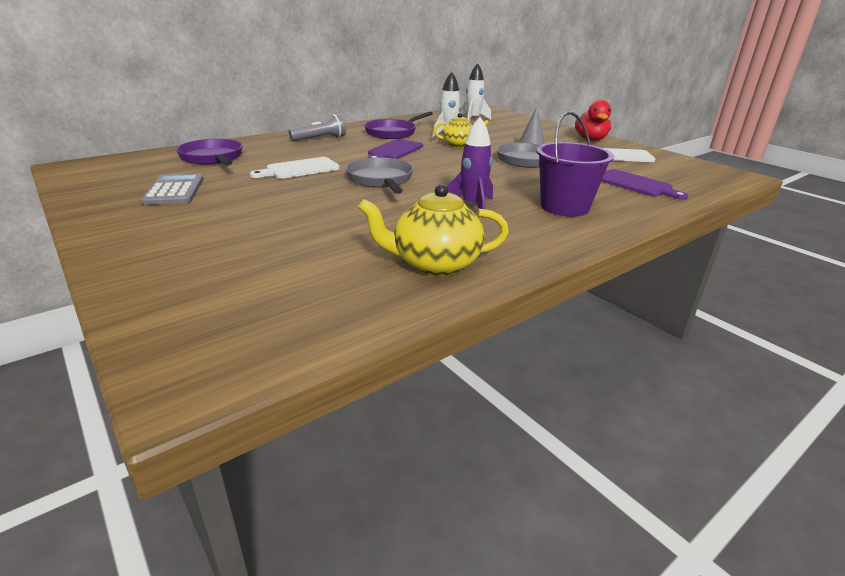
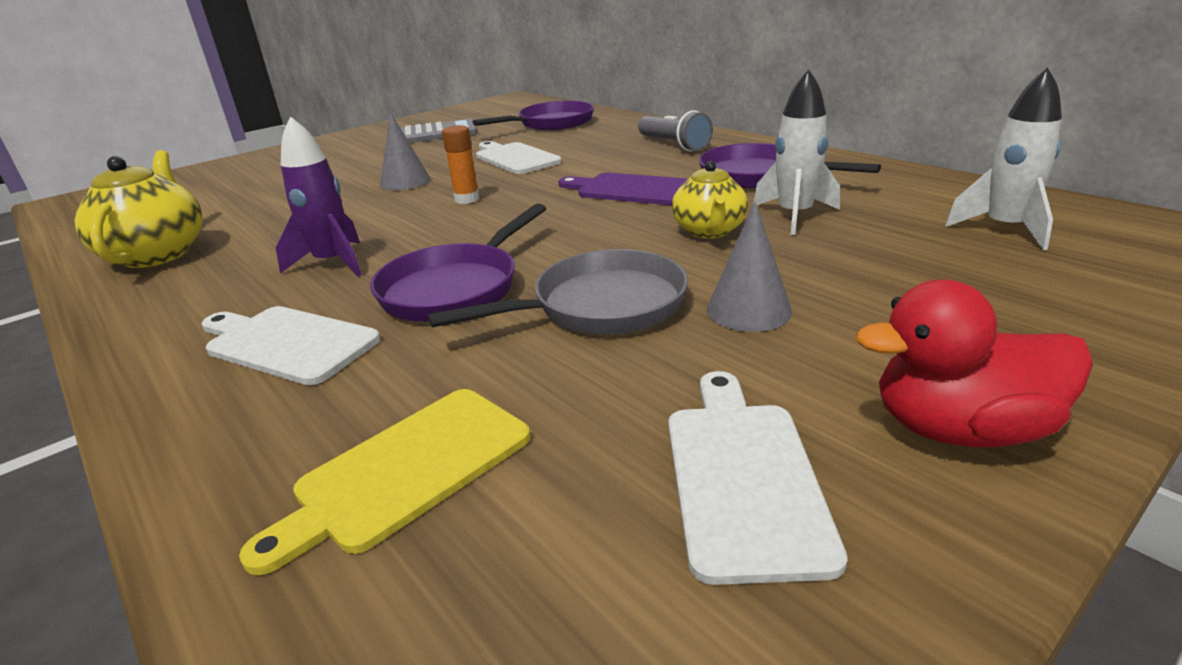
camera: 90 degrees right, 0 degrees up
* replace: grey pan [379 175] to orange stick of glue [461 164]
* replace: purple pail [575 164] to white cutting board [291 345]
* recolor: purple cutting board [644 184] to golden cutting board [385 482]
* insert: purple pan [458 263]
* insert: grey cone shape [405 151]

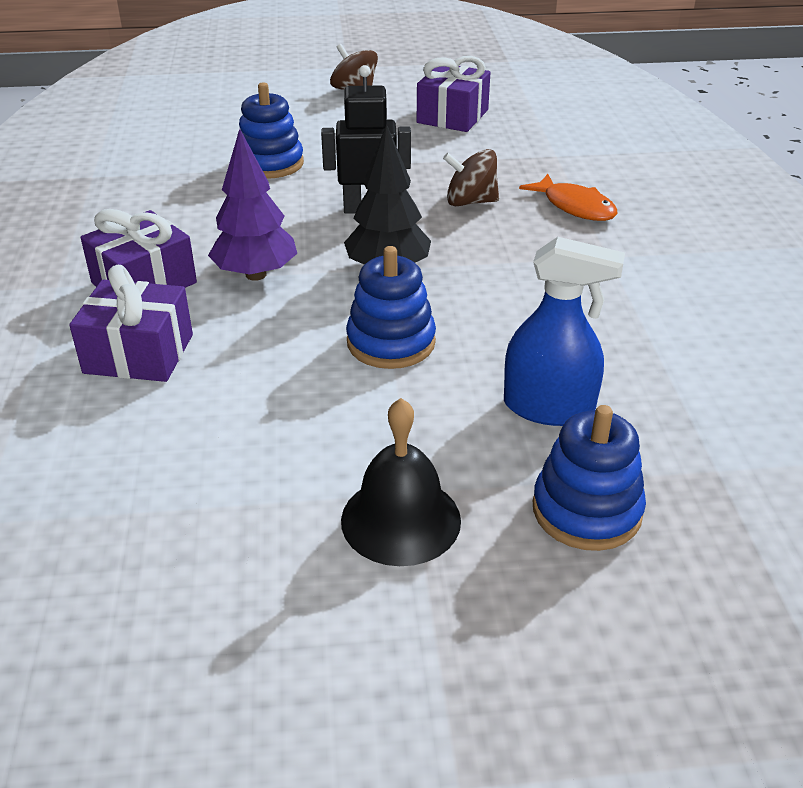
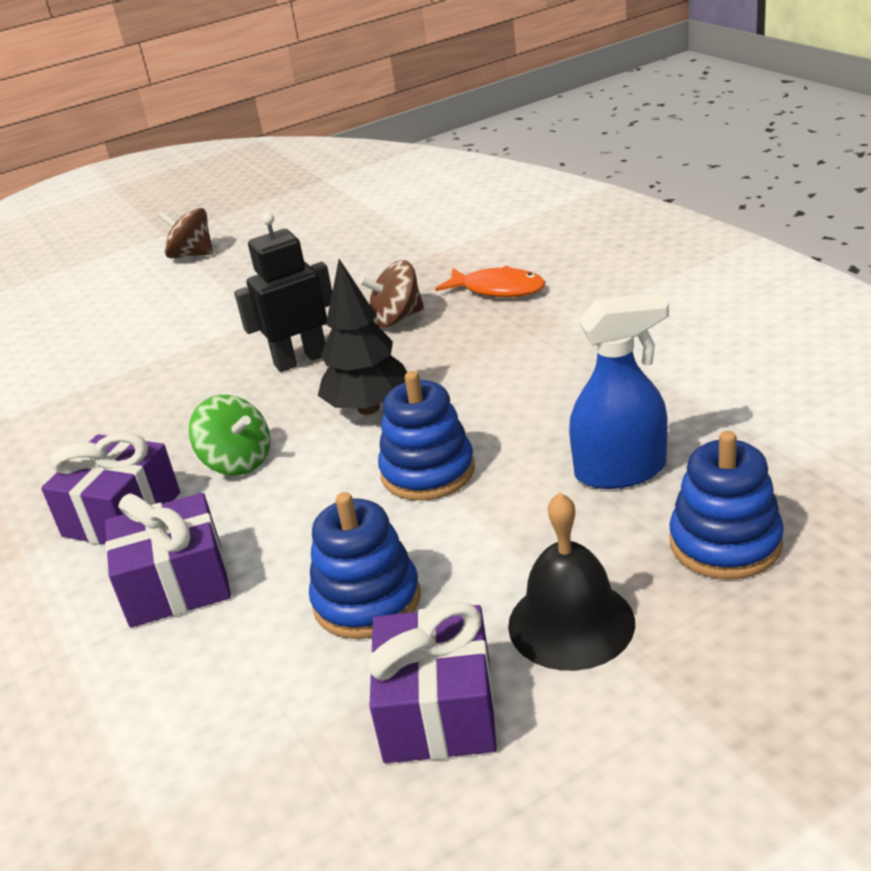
camera: 20 degrees left, 5 degrees down
* replace: purple fir tree [252 205] to leaf-green toy top [229 435]
* move: blue ring stacker [270 130] to [364 565]
* move: purple present [453 94] to [432 682]

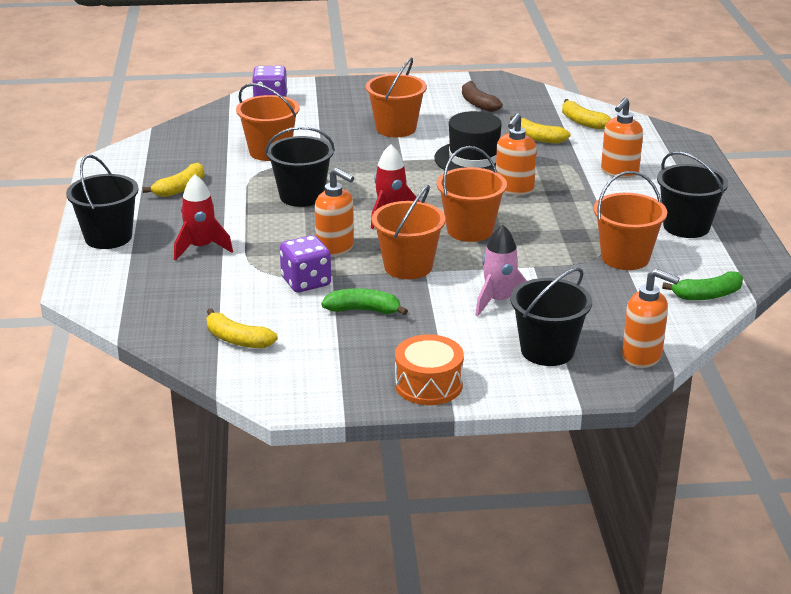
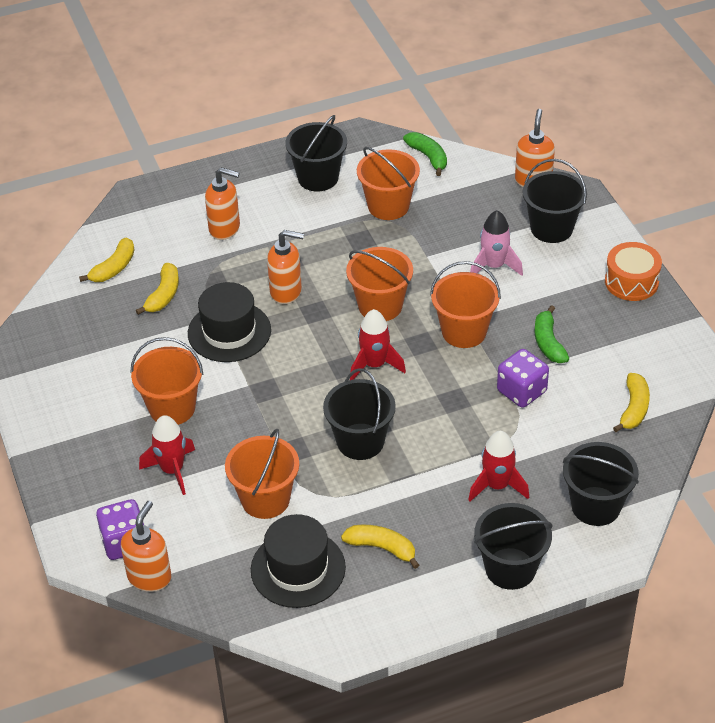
camera: 105 degrees left, 15 degrees up
* move: orange soap pump [334 212] to [146 546]
* delete: brown banana fruit [482 96]
* insert: red toy rocket [167 455]
* insert: jet-black hat [298 561]
* insert: jet-black pail [601 484]

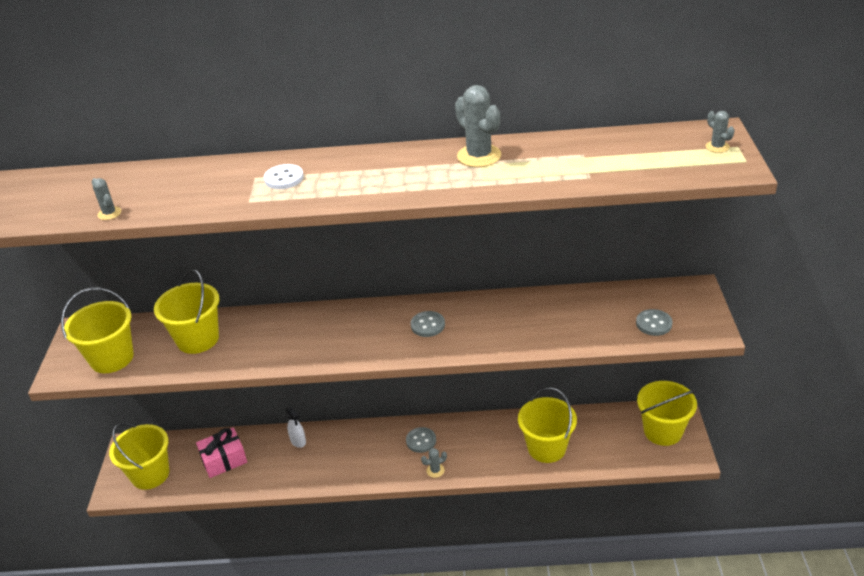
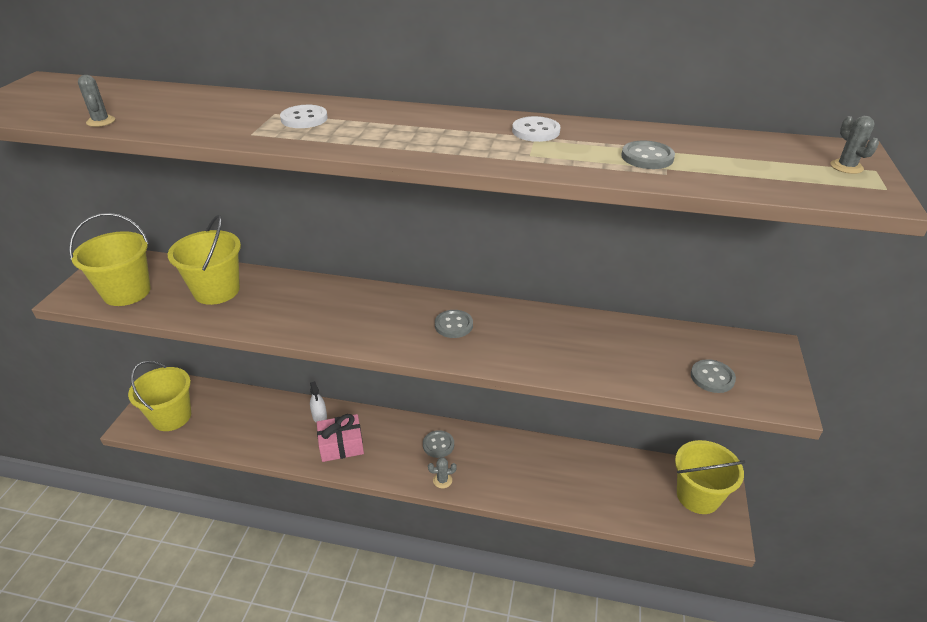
camera: 10 degrees right, 0 degrees up
* move: rose-pink present [221 452] to [340 438]
* replace: grey saguaro cactus [478 126] to white shirt button [536 129]
* delete: golden pail [547 425]
* insert: grey shirt button [648 154]

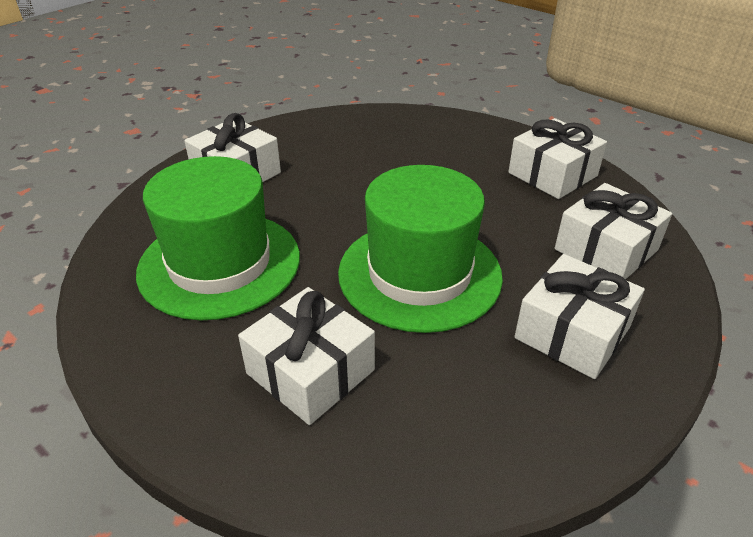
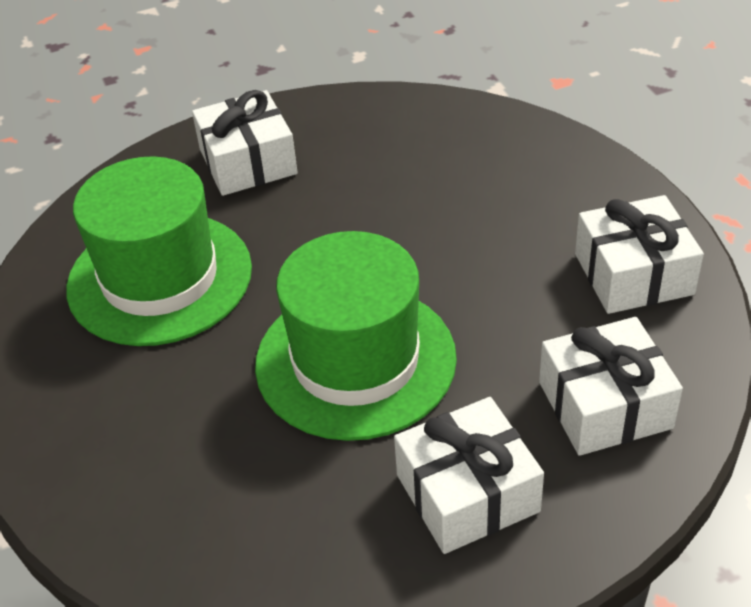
camera: 30 degrees right, 5 degrees up
* delete: white present [306 356]

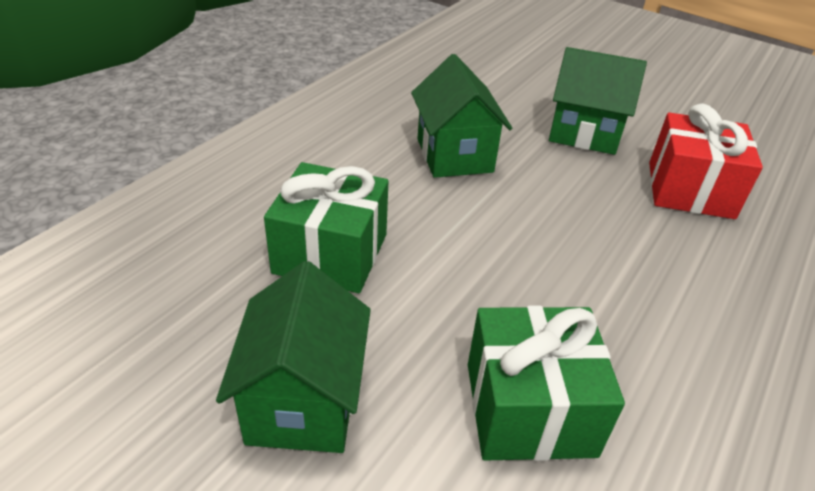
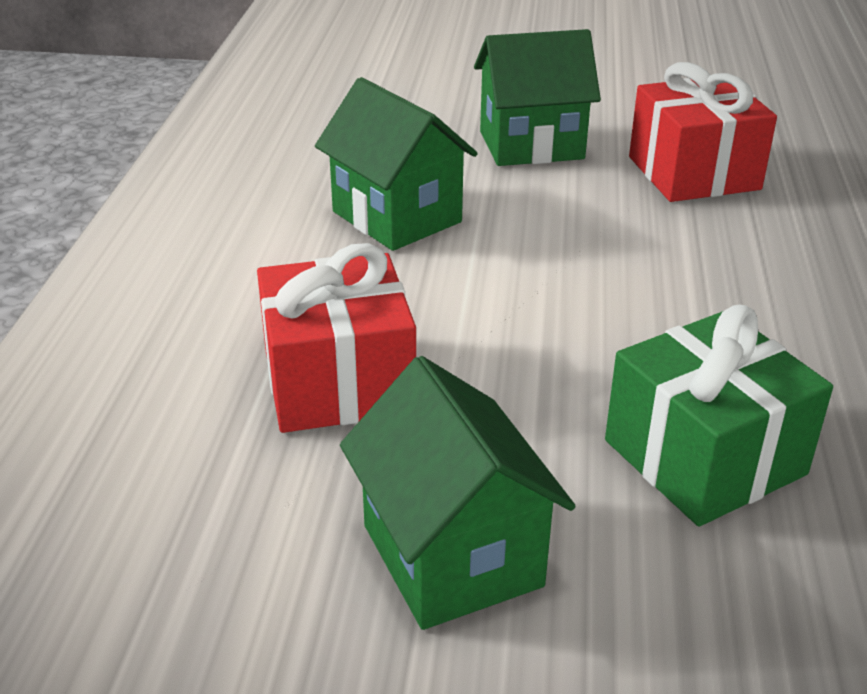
camera: 25 degrees left, 5 degrees down
* recolor: leaf-green present [326 227] to red present [336 338]

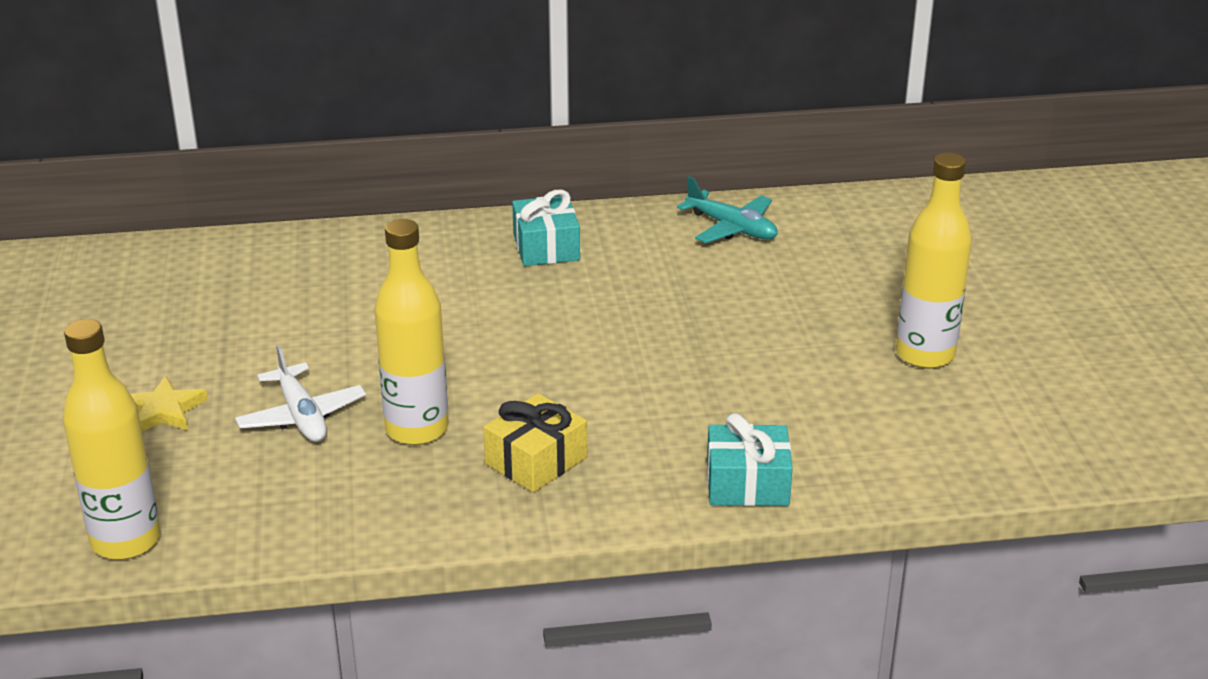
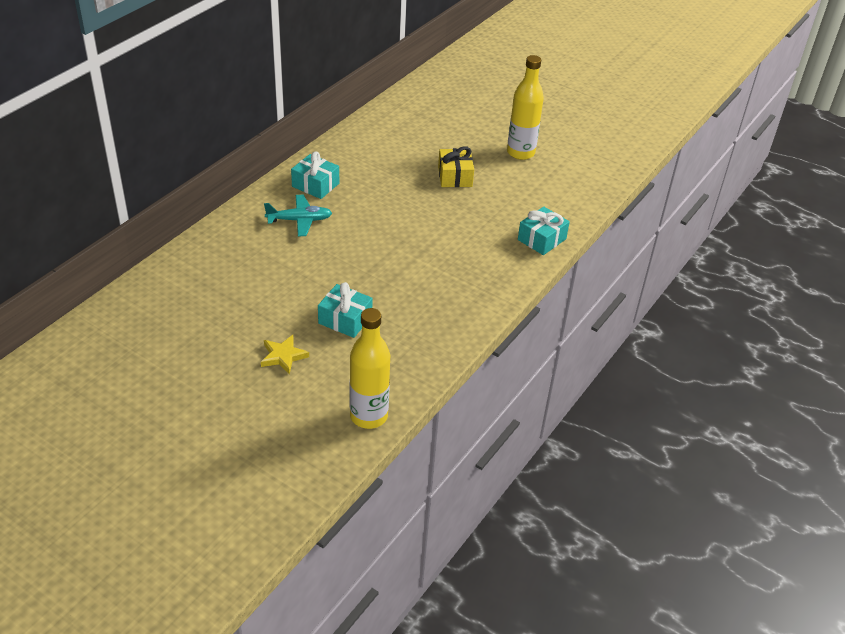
camera: 50 degrees left, 10 degrees up
* replace: white plane [300 393] to turquoise present [345 310]
* delete: golden bottle [411 332]
* move: golden present [535 442] to [456 166]
* move: turquoise plane [727 209] to [298 215]

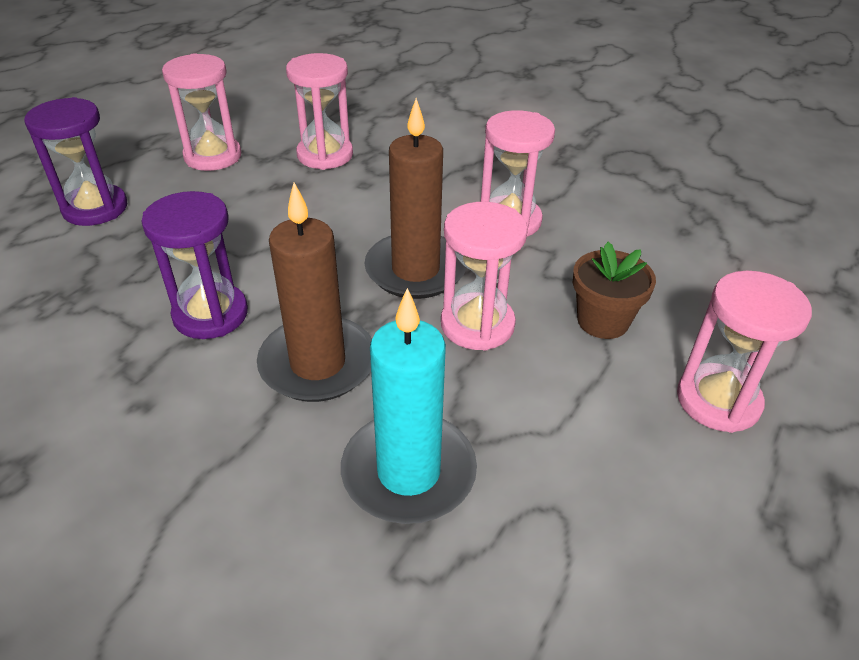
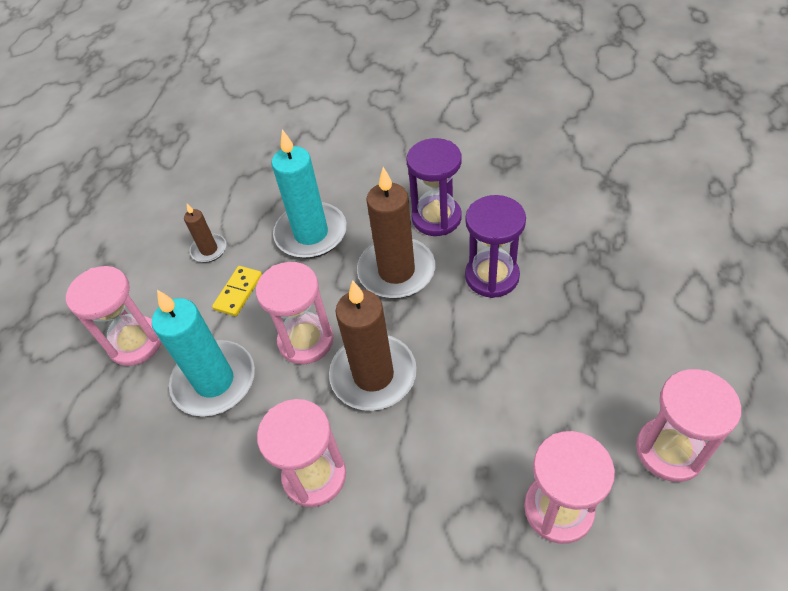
camera: 165 degrees right, 10 degrees up
* move: purple sand timer [75 161] to [434 187]
* replace: brown potted plant [614 290] to turquoise candle [203 353]
* insert: brown candle [205 233]
* insert: golden domino tile [237 291]

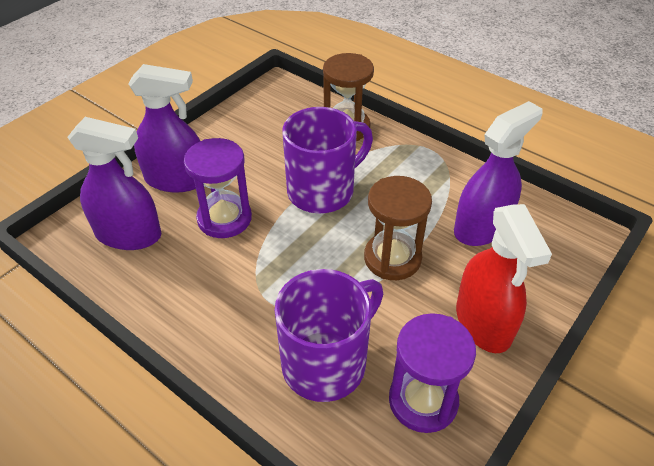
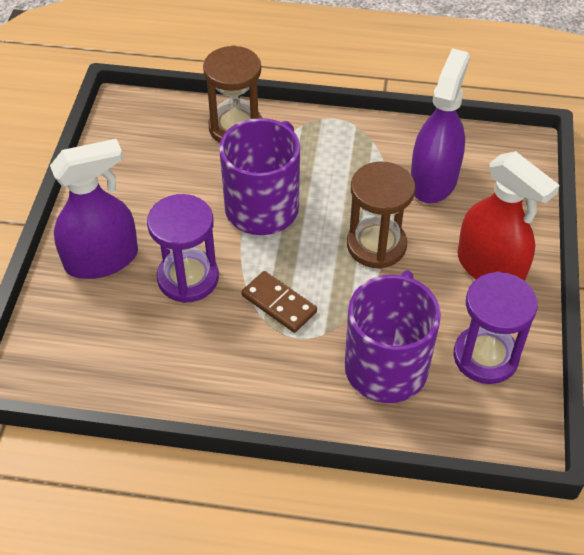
camera: 30 degrees left, 5 degrees up
* delete: purple sprayer [114 183]
* insert: brown domino tile [279 302]

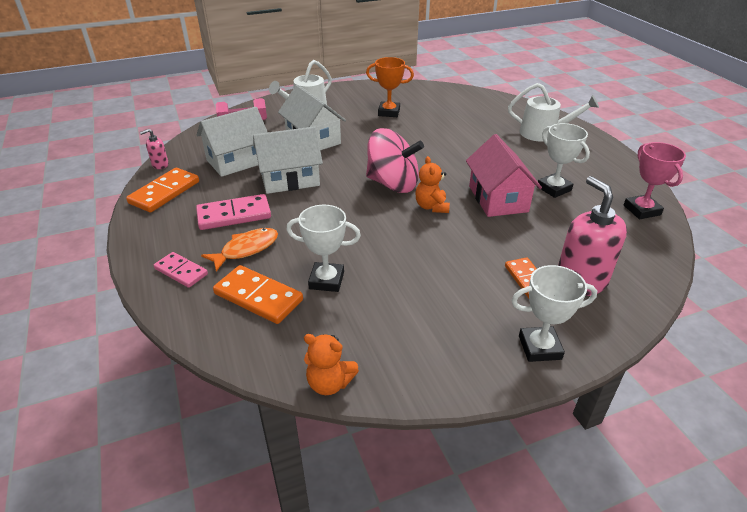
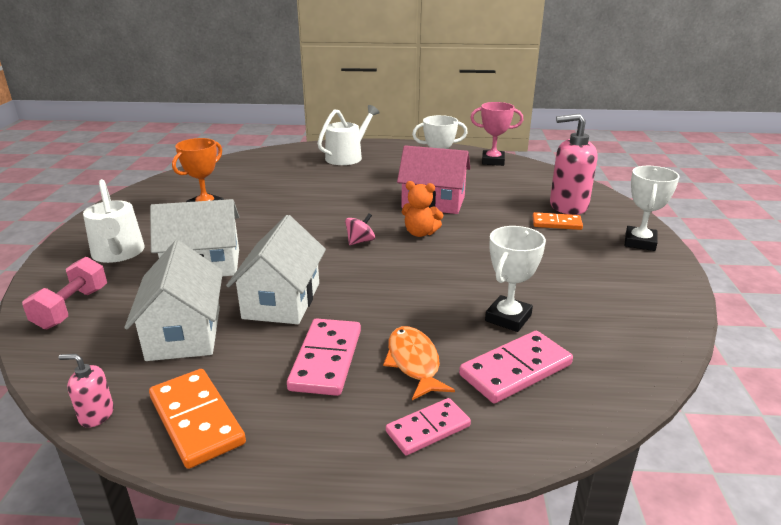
camera: 65 degrees left, 10 degrees down
* rotate: rose-pink soap pump [154 149] = [86 391] 105 degrees clockwise
* recolor: orange domino tile [258 294] to rose-pink domino tile [516 367]
* delete: orange stuffed bear [331 364]
* resize: rose-pink toy top [395 160] = [360 229] x0.43

